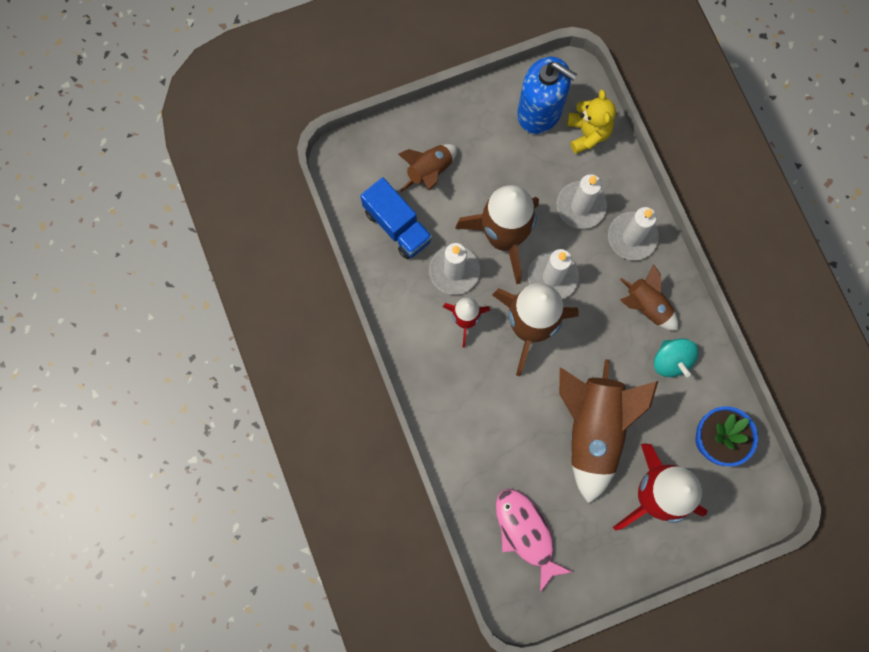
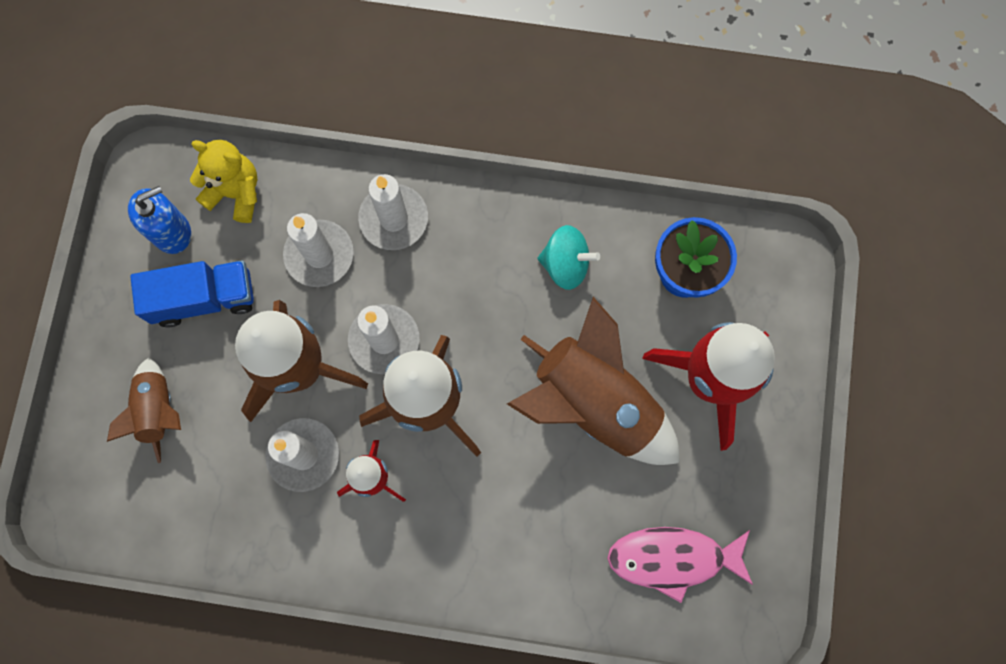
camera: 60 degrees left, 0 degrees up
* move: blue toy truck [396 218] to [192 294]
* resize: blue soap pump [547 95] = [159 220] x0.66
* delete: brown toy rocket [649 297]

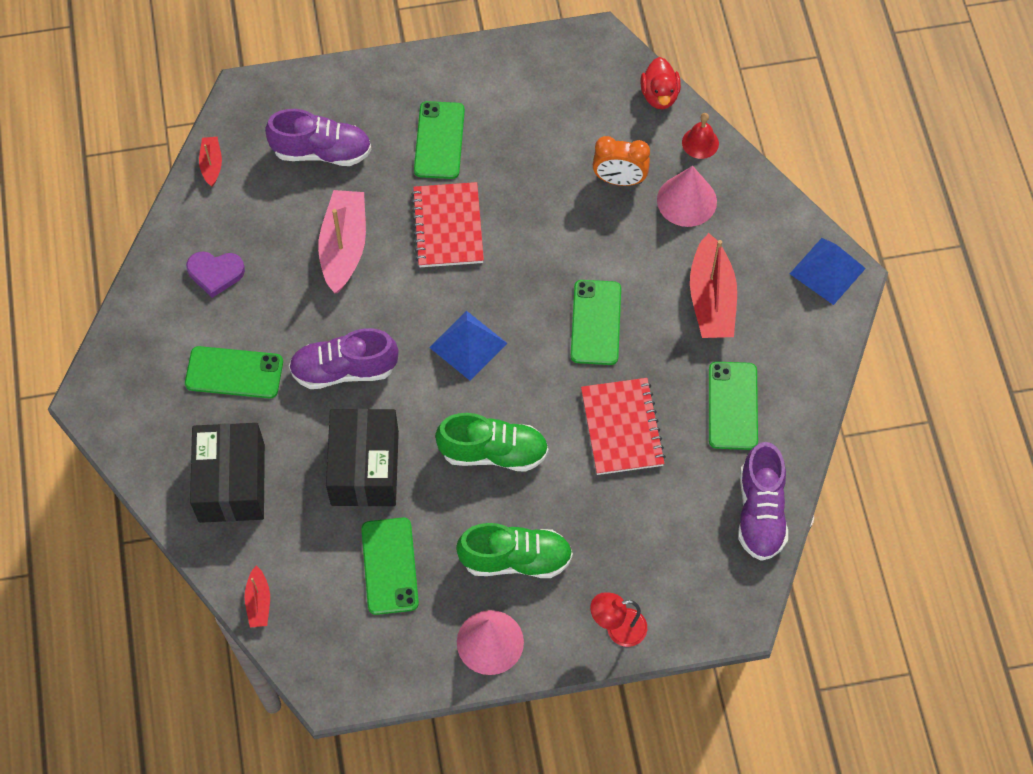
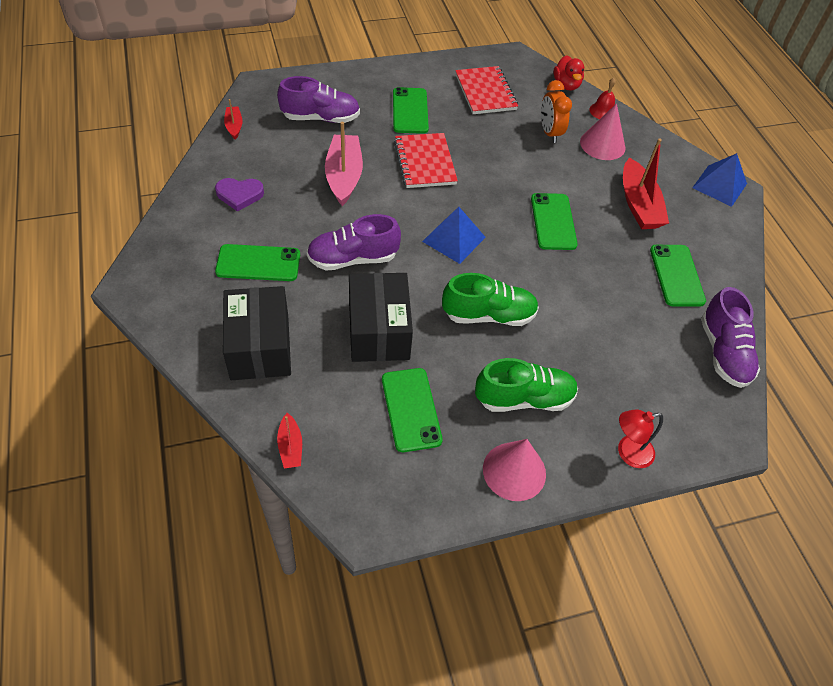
camera: 10 degrees left, 10 degrees down
* move: red exercise book [623 426] to [486 90]
* rotate: orange bedside clock [621 161] = [556 111] 75 degrees clockwise

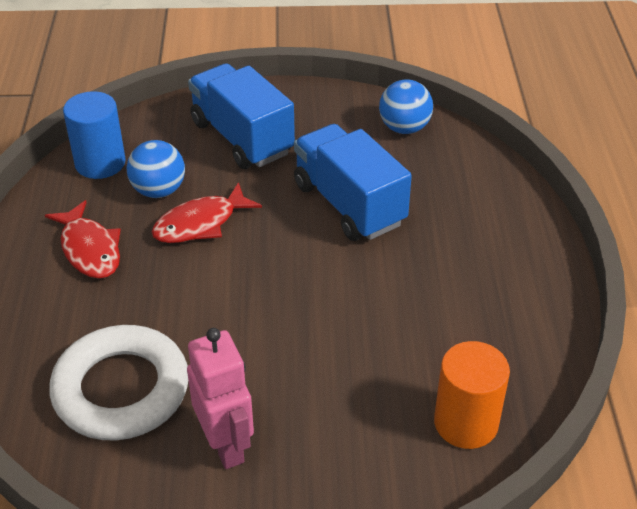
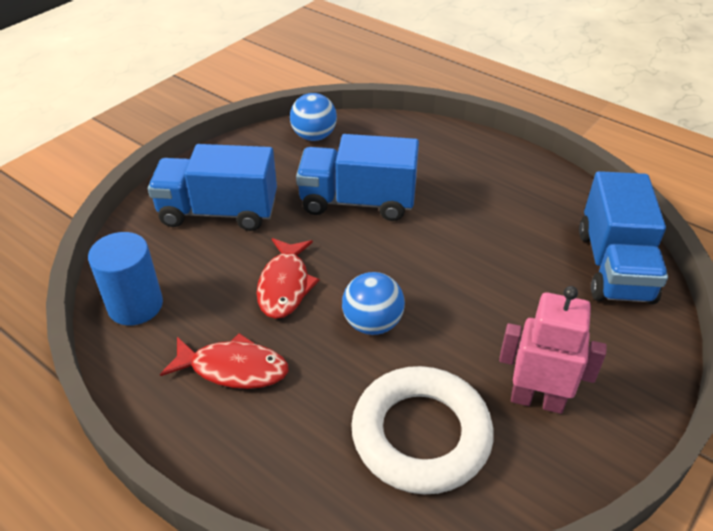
camera: 50 degrees left, 0 degrees up
* move: blue sphere [155 169] to [373 303]
* replace: orange cylinder [472 395] to blue toy truck [623 237]

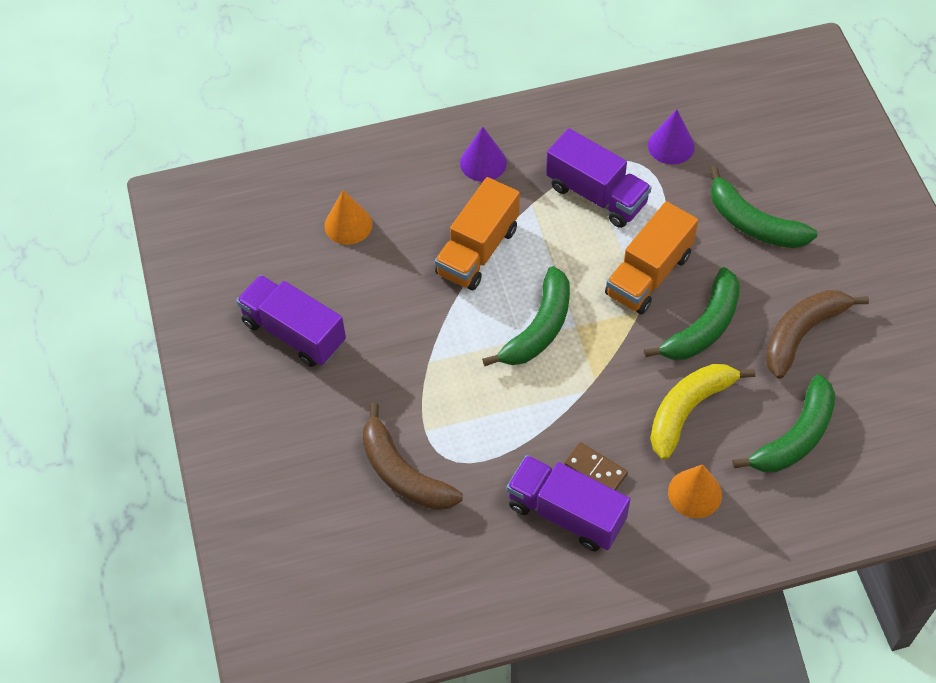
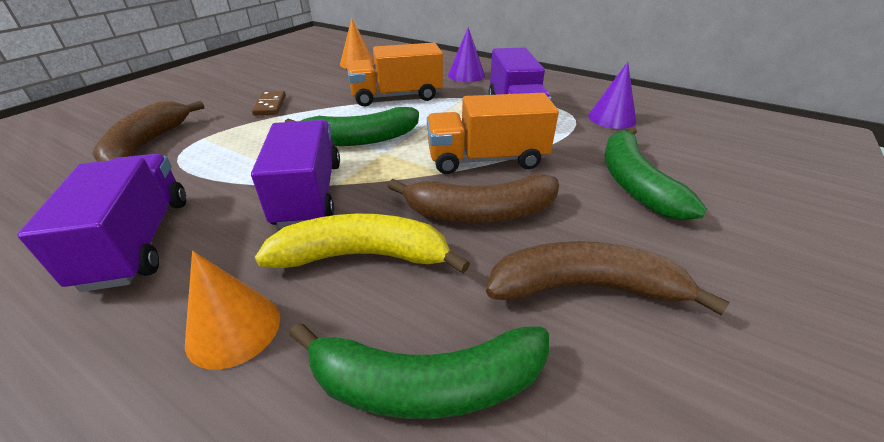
camera: 45 degrees right, 20 degrees down
* move: purple toy truck [291 321] to [295 174]
* move: brown domino tile [596 466] to [269 103]
* recolor: leaf-green banana fruit [692 313] to brown banana fruit [473 198]

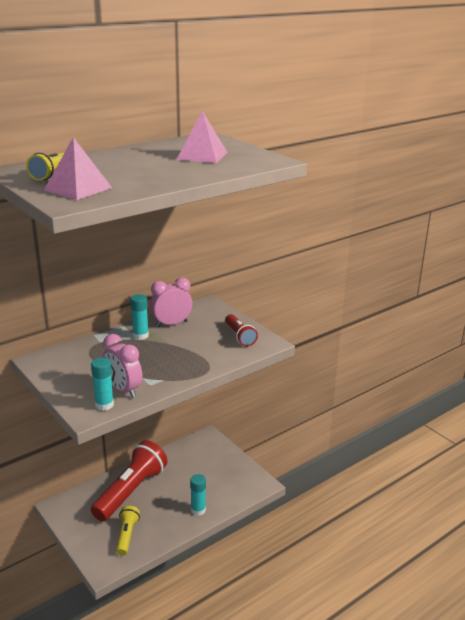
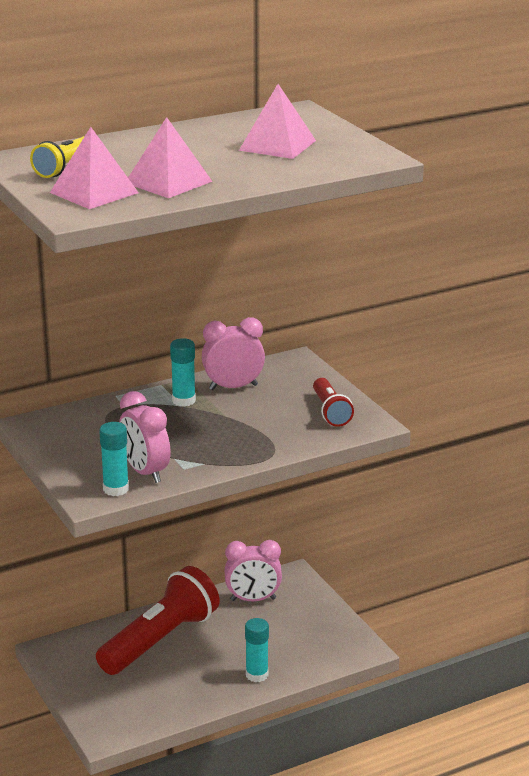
camera: 10 degrees right, 0 degrees up
* delete: golden flashlight [128 531]
* insert: rose-pink pyramid shape [170 157]
* insert: rose-pink bedside clock [253 570]

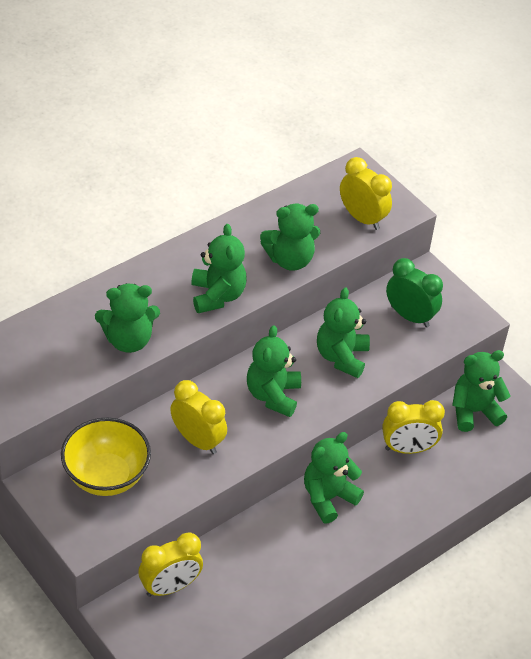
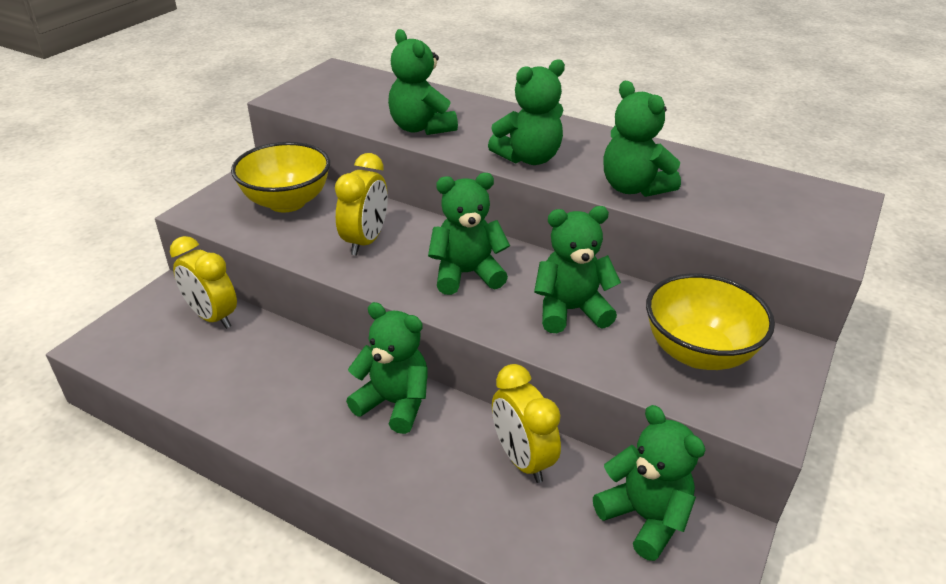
camera: 70 degrees right, 10 degrees down
* delete: golden bedside clock [366 193]
* replace: leaf-green bedside clock [414 292] to golden bowl [710 321]

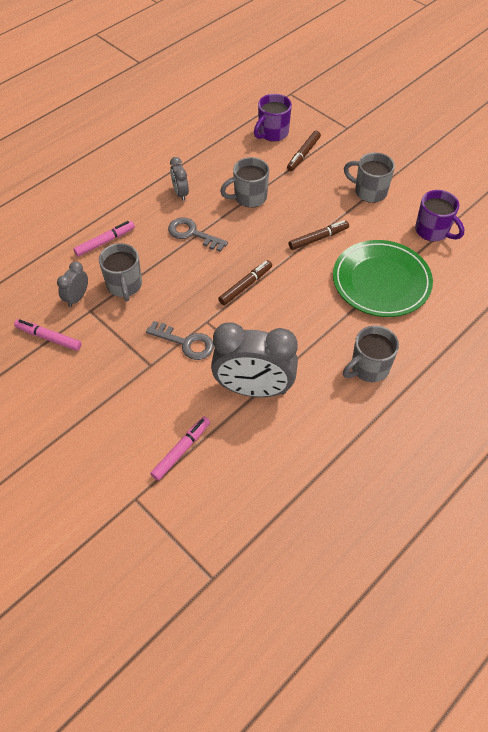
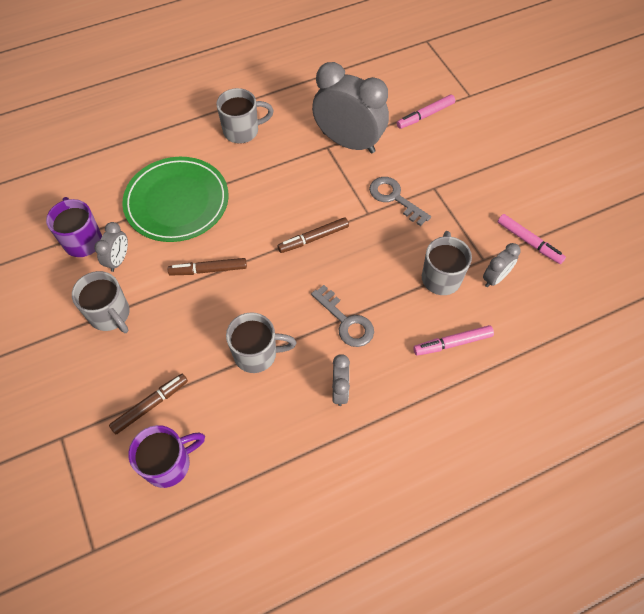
camera: 160 degrees left, 5 degrees up
* insert: grey bedside clock [111 247]

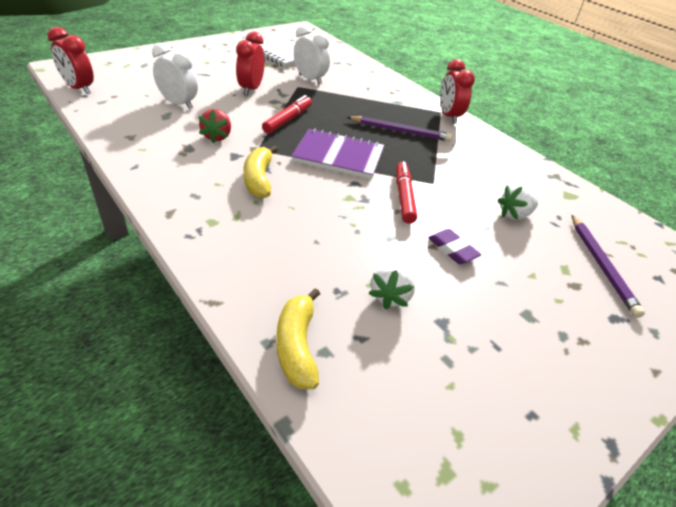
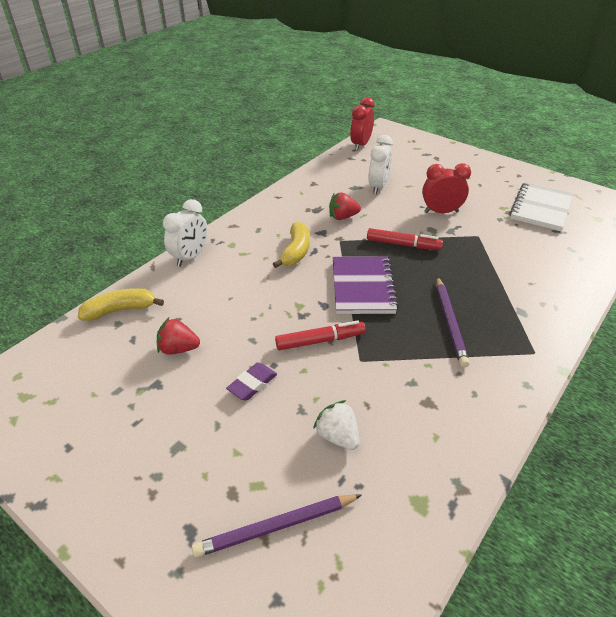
camera: 80 degrees right, 0 degrees up
* rotate: golden banana fruit [261 172] = [291 245] 120 degrees clockwise
* move: white bedside clock [311 55] to [185 233]
* recolor: white strawberry [391 287] to red strawberry [178 336]
* delete: red bedside clock [457 91]

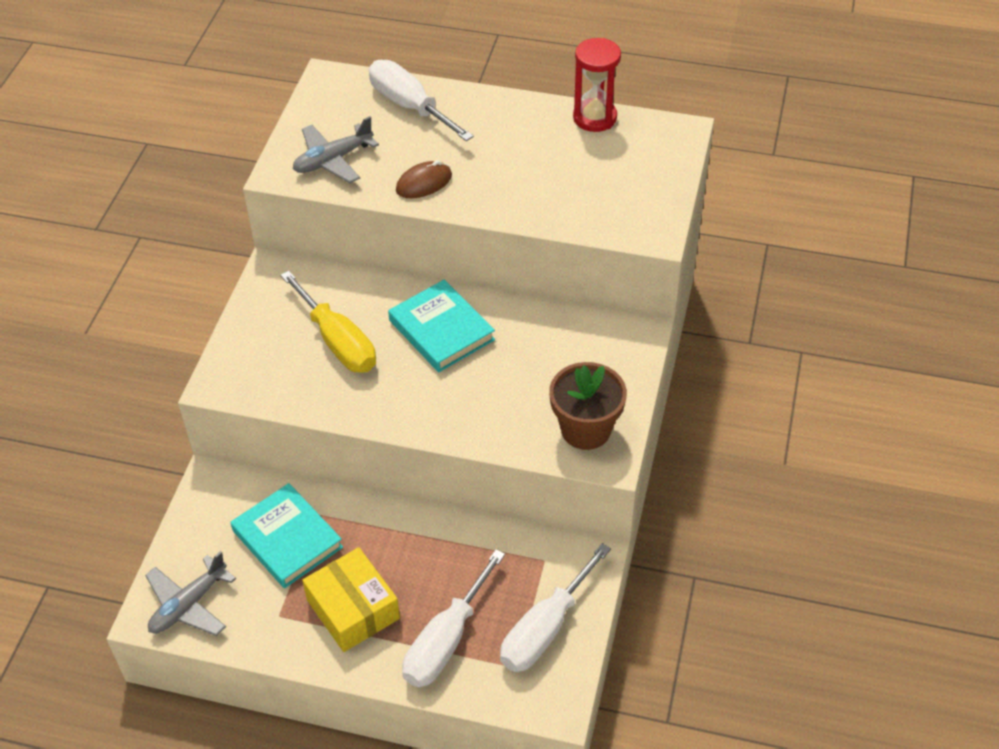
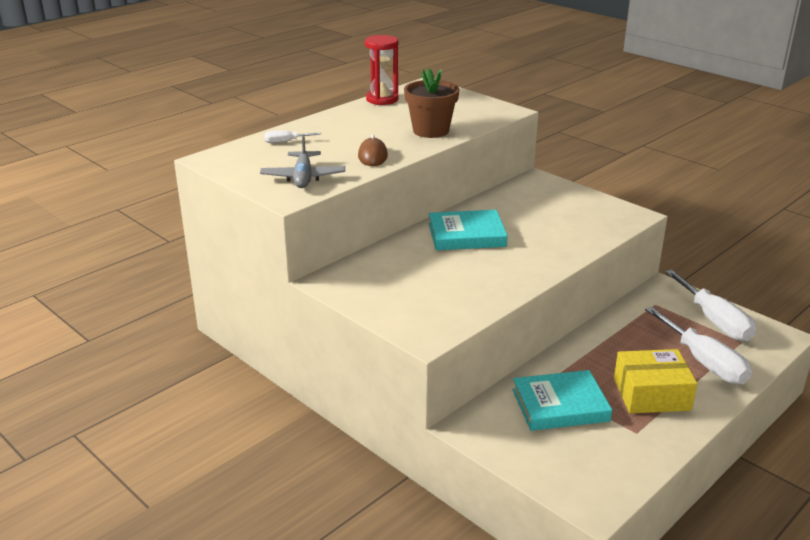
camera: 60 degrees left, 20 degrees down
* delete: grey plane [190 593]
* delete: golden screwdriver [328 321]
* resize: white screwdriver [421 100] = [292 136] x0.46
* move: brown potted plant [588 406] to [431 103]

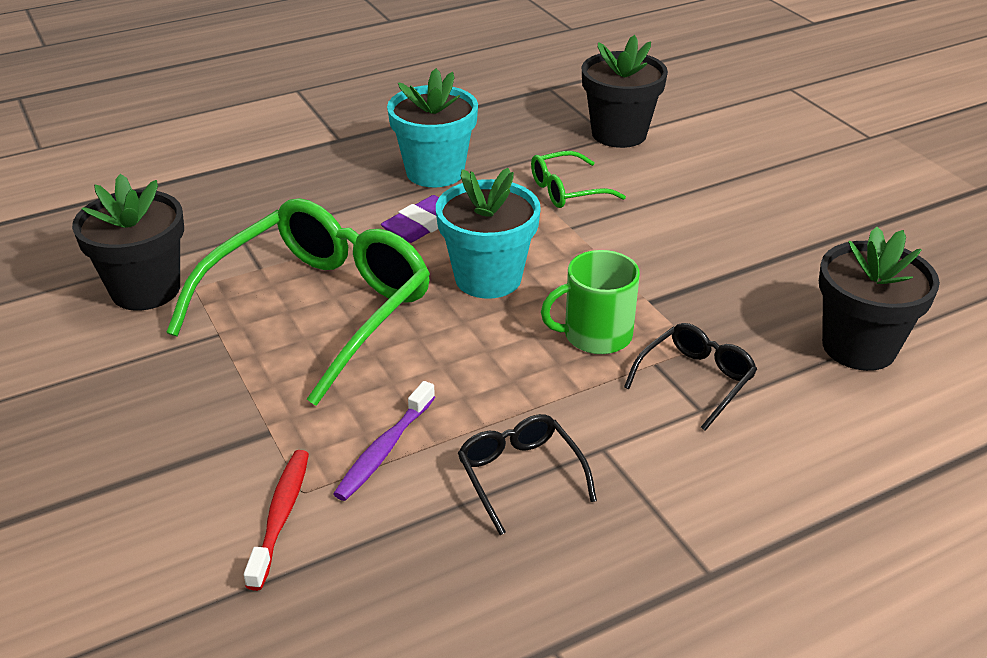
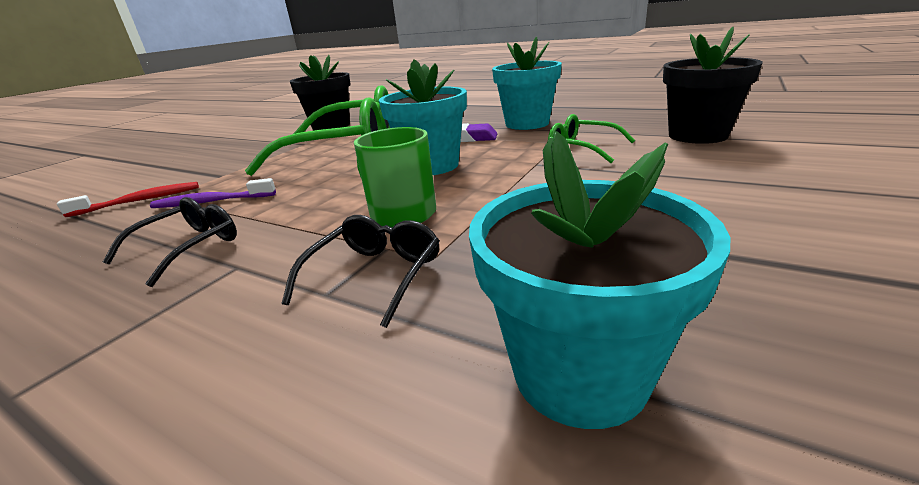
camera: 60 degrees right, 10 degrees down
* rotate: jet-black spectacles [690 377] = [361 271] 75 degrees counterclockwise
* recolor: jet-black potted plant [879 299] to turquoise potted plant [600 280]

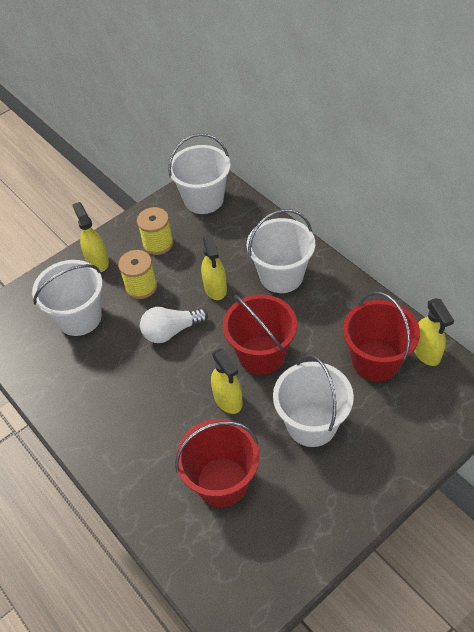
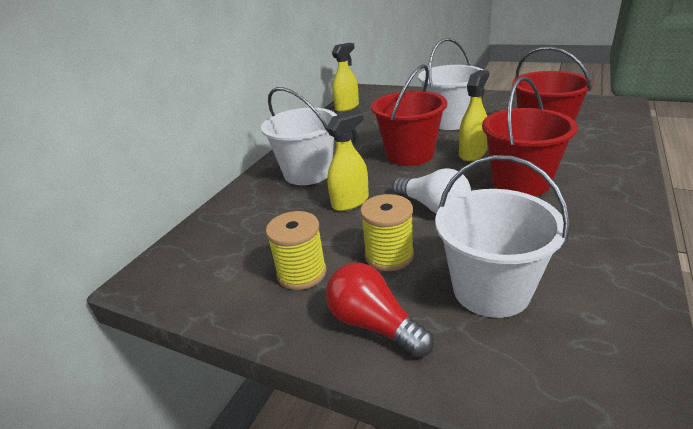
camera: 115 degrees left, 20 degrees down
* replace: golden sprayer [90 237] to red bulb [380 310]
* delete: white pail [199 173]
* move: red pail [381 336] to [530 136]

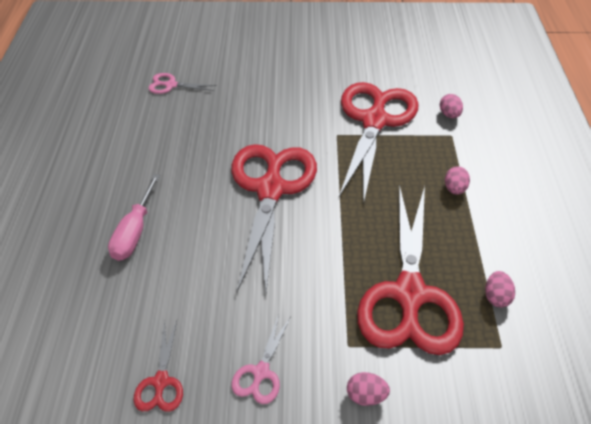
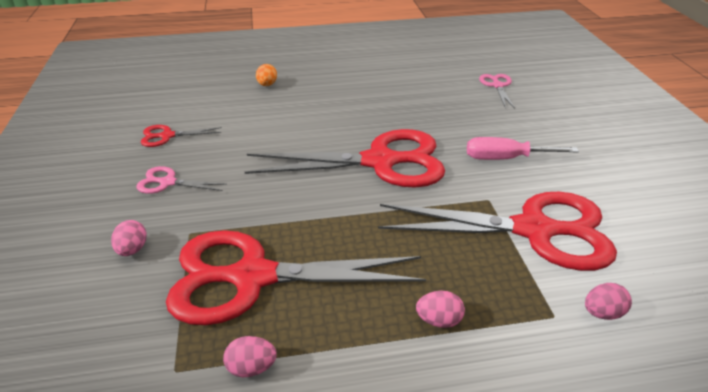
camera: 80 degrees right, 10 degrees down
* move: rose-pink screwdriver [134 217] to [523 148]
* insert: orange egg [266 75]

